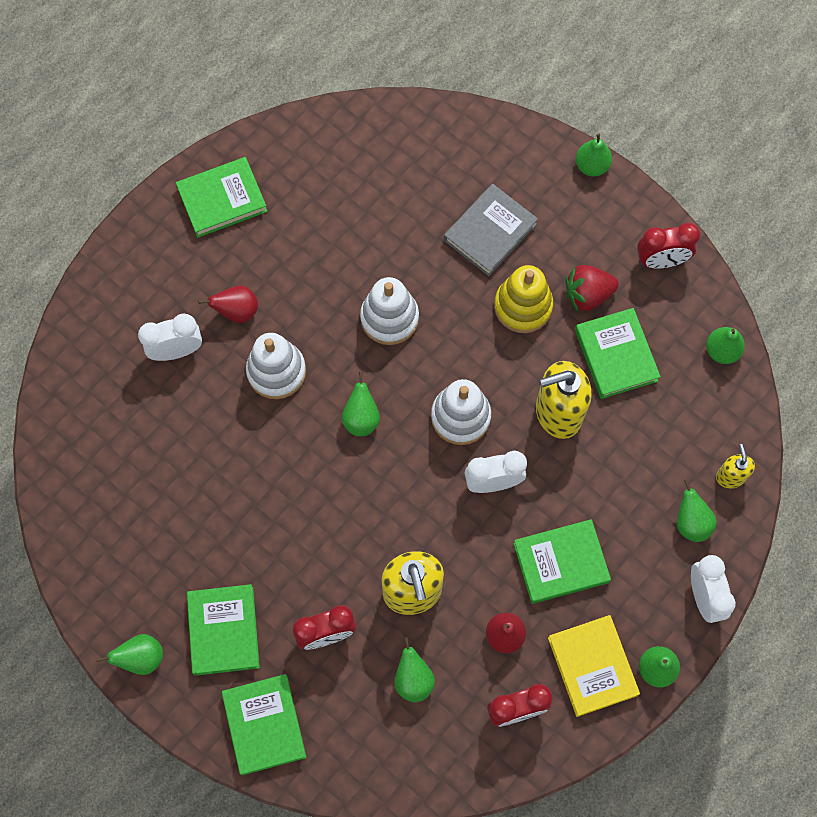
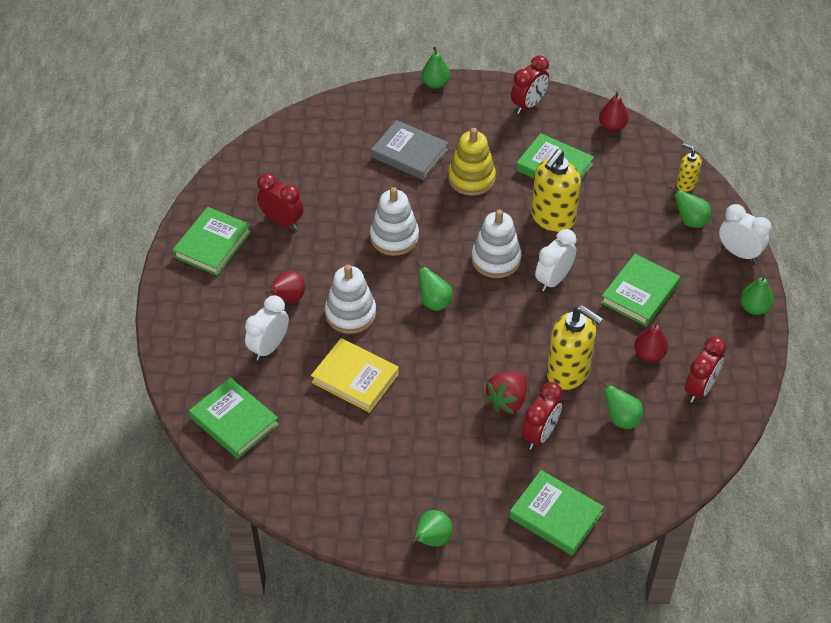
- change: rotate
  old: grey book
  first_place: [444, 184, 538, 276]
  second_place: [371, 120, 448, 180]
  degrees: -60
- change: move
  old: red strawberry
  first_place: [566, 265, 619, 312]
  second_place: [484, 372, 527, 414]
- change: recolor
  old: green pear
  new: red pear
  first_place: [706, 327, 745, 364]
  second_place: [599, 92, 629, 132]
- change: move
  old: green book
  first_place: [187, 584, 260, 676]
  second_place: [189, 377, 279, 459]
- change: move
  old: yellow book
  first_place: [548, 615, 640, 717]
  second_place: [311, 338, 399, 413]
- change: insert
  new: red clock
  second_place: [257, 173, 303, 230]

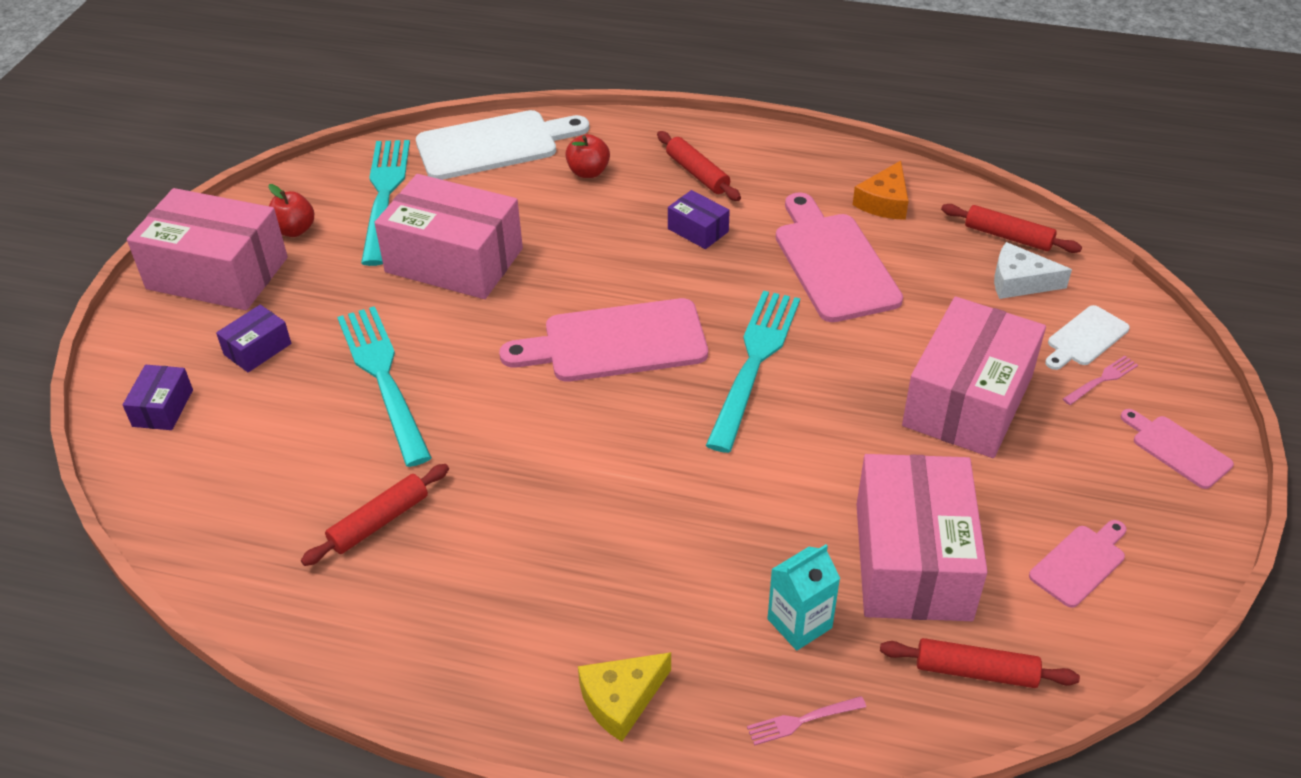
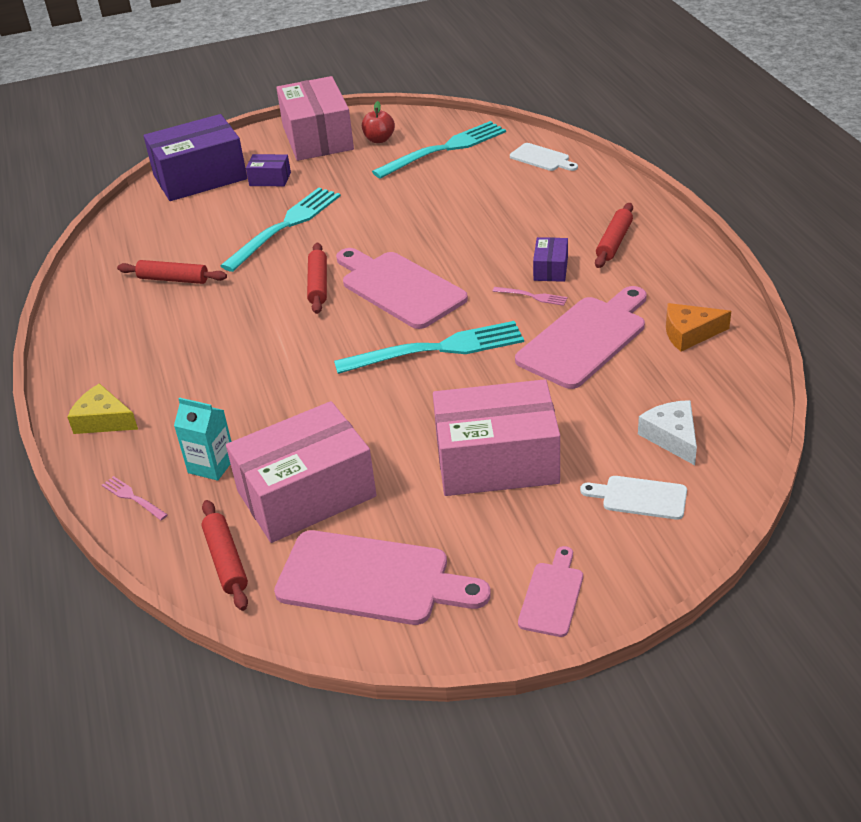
- change: resize
  old: white cutting board
  first_place: [416, 110, 589, 180]
  second_place: [510, 143, 578, 171]
  factor: 0.52
- change: delete
  old: red apple
  first_place: [565, 134, 610, 178]
- change: delete
  old: pink box
  first_place: [374, 174, 523, 299]
- change: move
  old: red rolling pin
  first_place: [941, 204, 1082, 253]
  second_place: [307, 243, 327, 314]
- change: move
  old: pink fork
  first_place: [1063, 356, 1138, 405]
  second_place: [492, 287, 568, 306]
- change: resize
  old: purple box
  first_place: [123, 365, 193, 430]
  second_place: [144, 114, 247, 201]
  factor: 2.23
- change: resize
  old: pink cutting board
  first_place: [1029, 520, 1126, 608]
  second_place: [274, 530, 491, 625]
  factor: 1.92

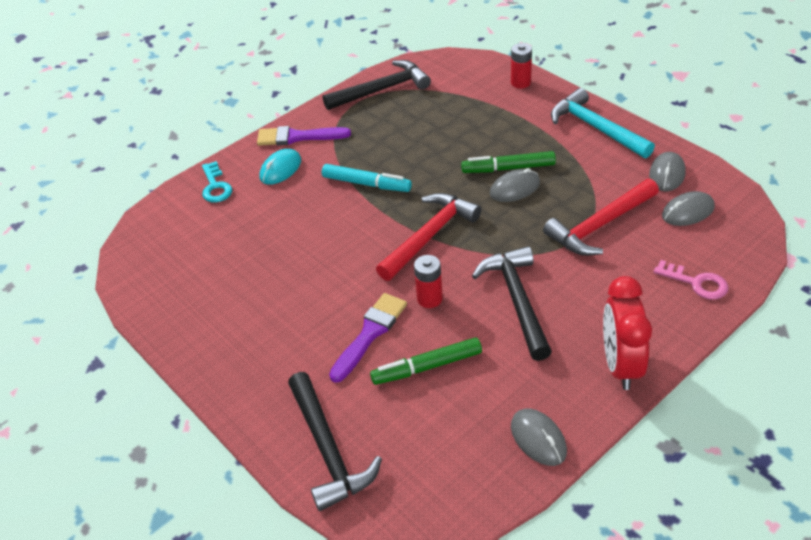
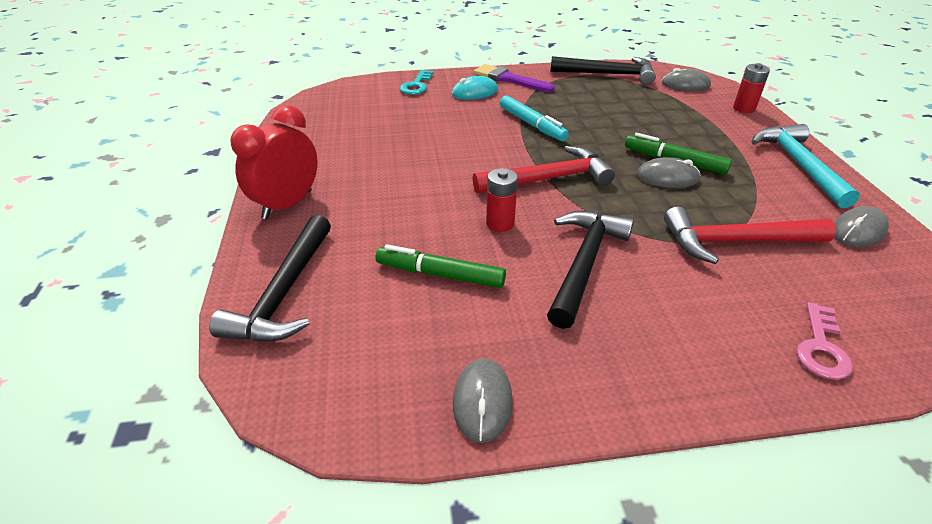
- change: move
  old: grey mouse
  first_place: [662, 191, 715, 226]
  second_place: [662, 68, 711, 91]
- change: rotate
  old: pink key
  first_place: [653, 260, 728, 300]
  second_place: [797, 302, 853, 380]
  degrees: 45
- change: move
  old: red clock
  first_place: [603, 276, 652, 390]
  second_place: [230, 105, 317, 219]
- change: delete
  old: purple brush
  first_place: [329, 293, 407, 383]

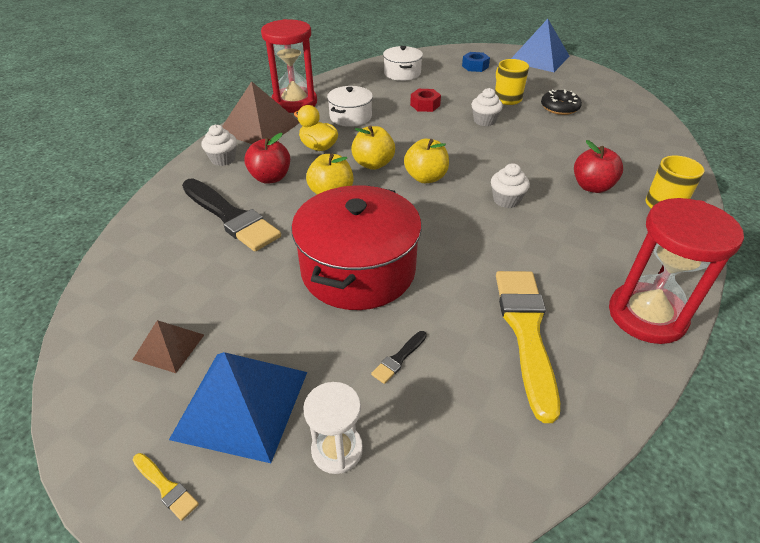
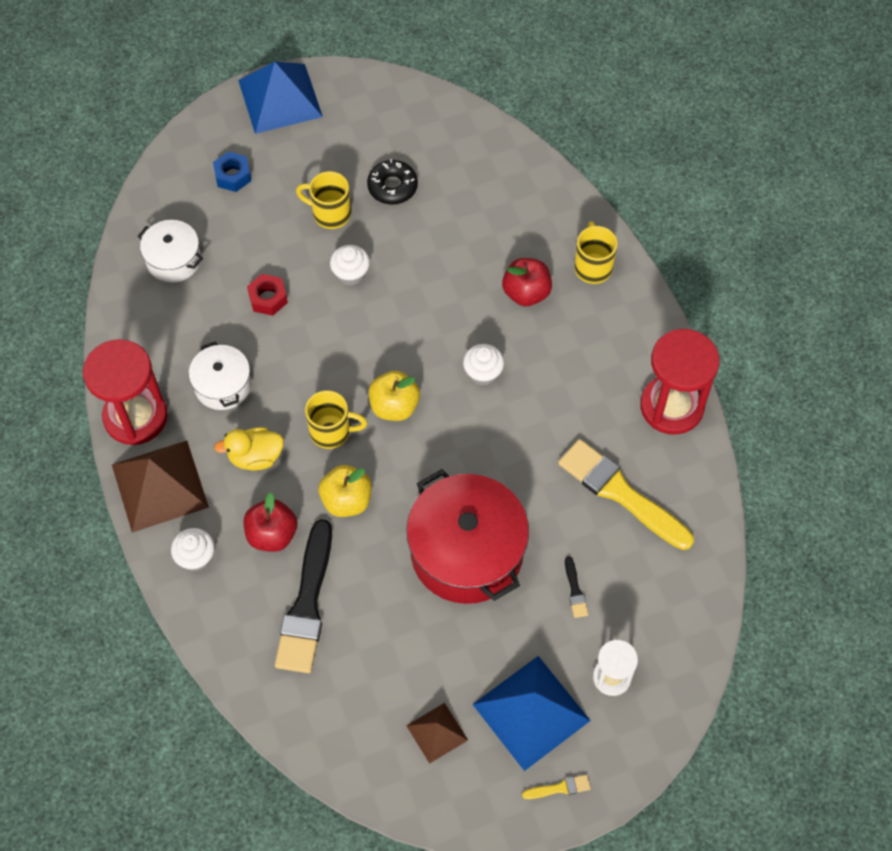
- change: replace
  old: yellow apple
  new: yellow mug
  first_place: [351, 125, 395, 170]
  second_place: [305, 390, 368, 449]
- change: rotate
  old: black brush
  first_place: [182, 179, 281, 251]
  second_place: [275, 519, 332, 673]
  degrees: 105

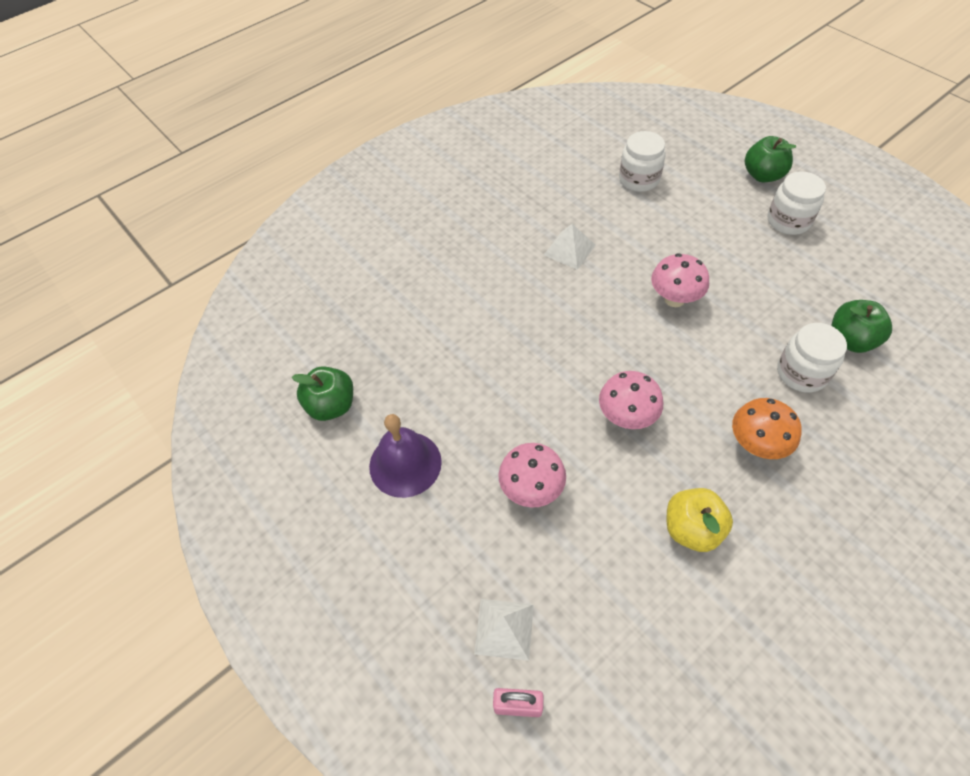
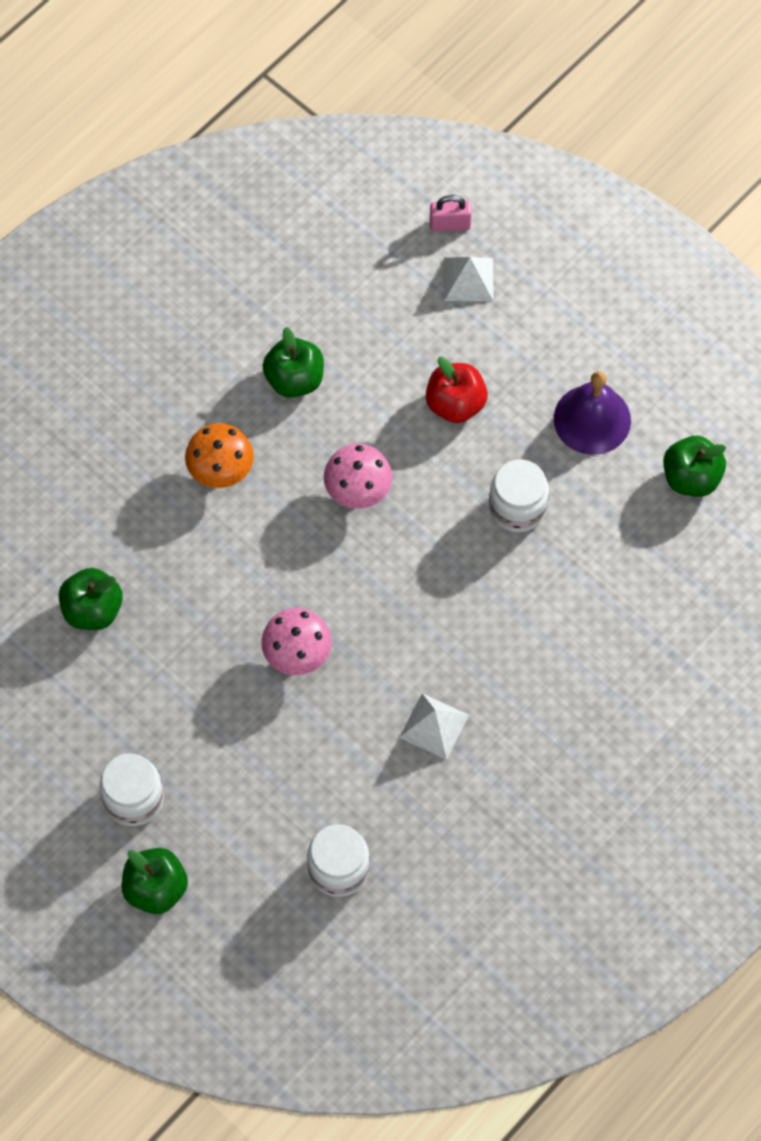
- change: move
  old: white jar
  first_place: [777, 323, 847, 393]
  second_place: [489, 459, 549, 533]
- change: replace
  old: pink mushroom
  new: red apple
  first_place: [499, 443, 566, 507]
  second_place: [426, 357, 488, 423]
- change: recolor
  old: yellow apple
  new: green apple
  first_place: [667, 488, 733, 552]
  second_place: [262, 327, 324, 398]

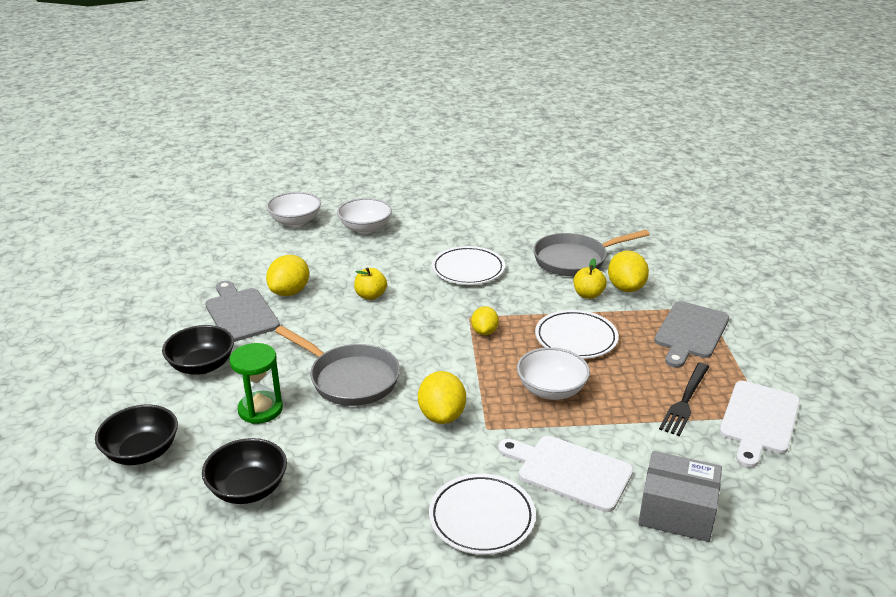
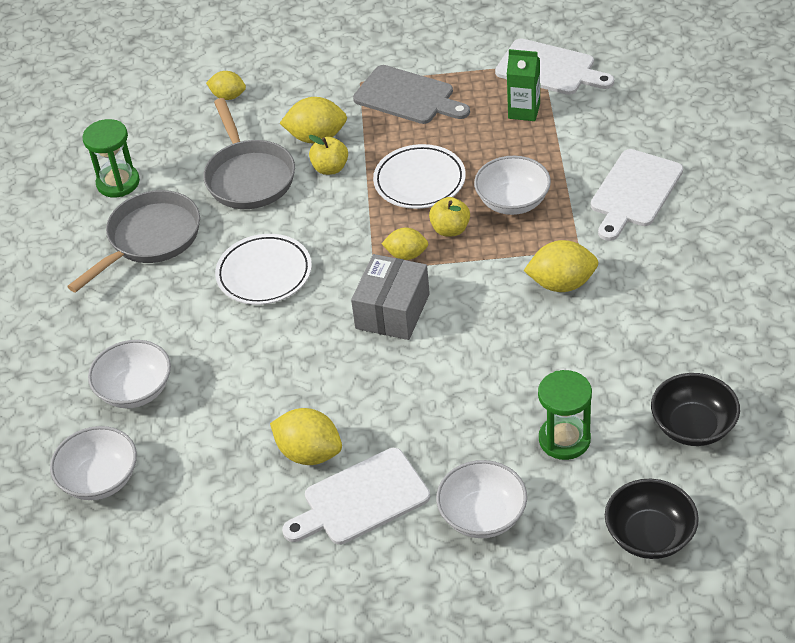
- change: move
  old: yellow apple
  first_place: [354, 267, 387, 300]
  second_place: [429, 197, 470, 237]
- change: recolor
  old: grey cutting board
  new: white cutting board
  first_place: [205, 281, 280, 342]
  second_place: [282, 448, 430, 545]
- change: recolor
  old: black bowl
  new: white bowl
  first_place: [162, 325, 234, 374]
  second_place: [436, 460, 527, 538]
- change: move
  old: grey pan
  first_place: [275, 326, 400, 406]
  second_place: [67, 190, 200, 293]
- change: replace
  old: black fork
  new: green carton
  first_place: [659, 363, 709, 436]
  second_place: [507, 49, 540, 121]
- change: move
  old: grey box
  first_place: [638, 451, 722, 542]
  second_place: [351, 254, 430, 340]
- change: delete
  old: white plate
  first_place: [429, 474, 536, 555]
- change: insert
  new: yellow lemon
  second_place: [206, 71, 246, 100]
- change: insert
  new: green hourglass
  second_place: [82, 119, 140, 197]

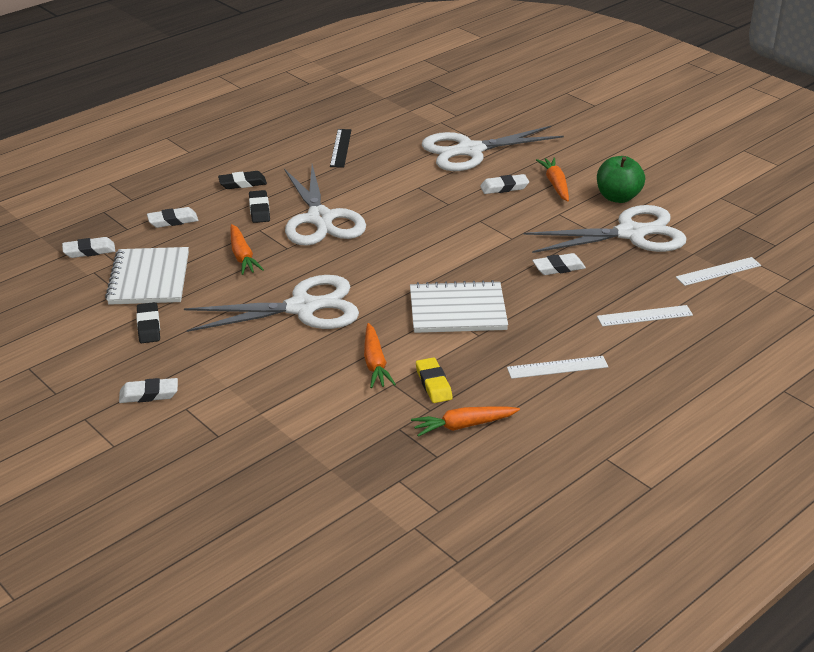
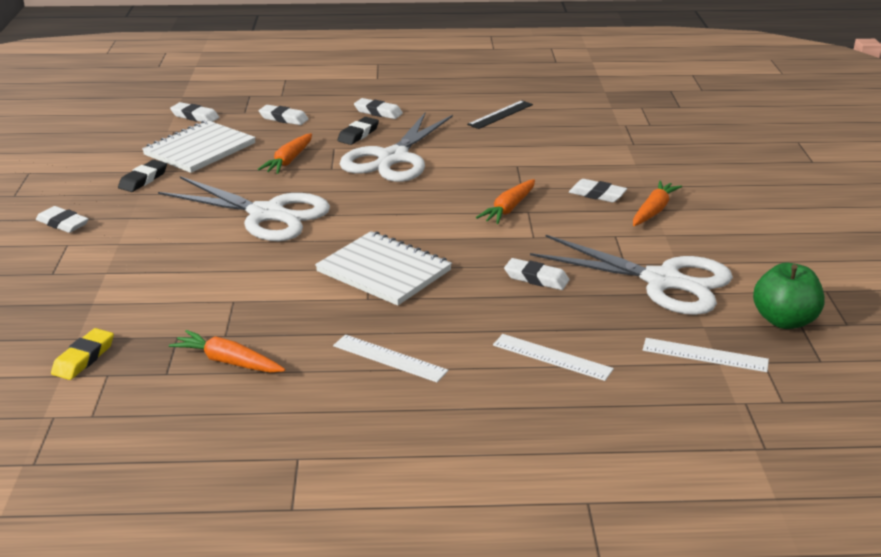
- change: delete
  old: white scissors
  first_place: [422, 126, 564, 171]
- change: move
  old: green apple
  first_place: [597, 156, 645, 203]
  second_place: [753, 263, 825, 329]
- change: recolor
  old: black eraser
  new: white eraser
  first_place: [218, 171, 267, 189]
  second_place: [354, 98, 403, 119]
- change: move
  old: orange carrot
  first_place: [364, 323, 396, 388]
  second_place: [476, 179, 535, 224]
- change: move
  old: yellow eraser
  first_place: [416, 357, 453, 403]
  second_place: [51, 328, 114, 380]

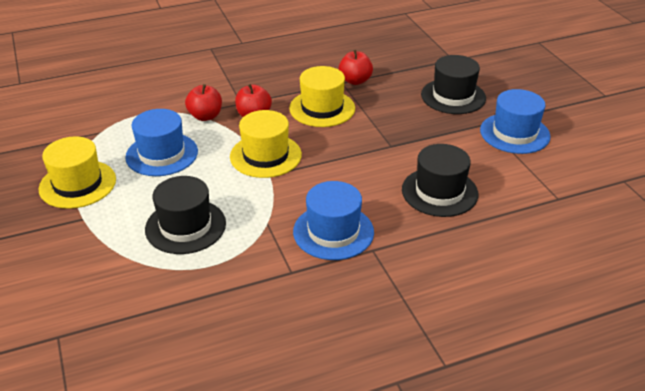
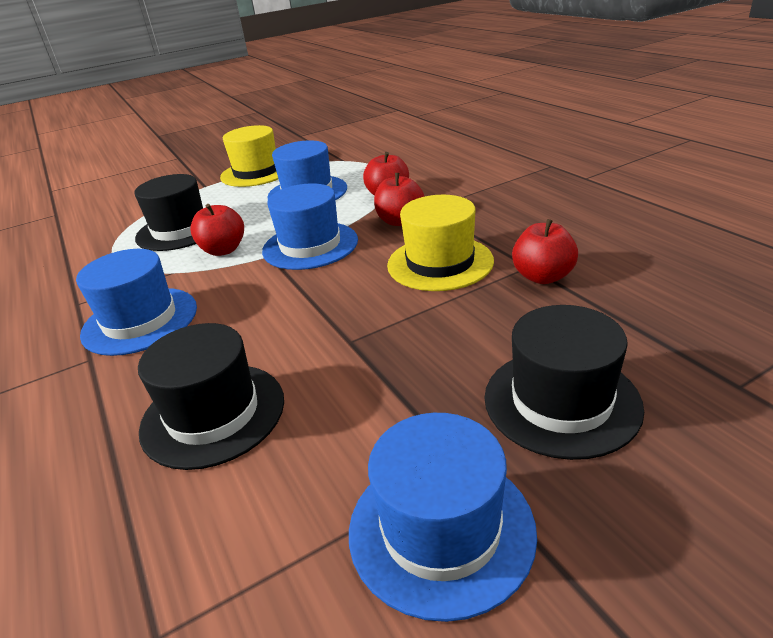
- change: recolor
  old: yellow hat
  new: blue hat
  first_place: [230, 110, 302, 178]
  second_place: [262, 183, 358, 270]
- change: insert
  new: red apple
  second_place: [190, 204, 244, 256]

